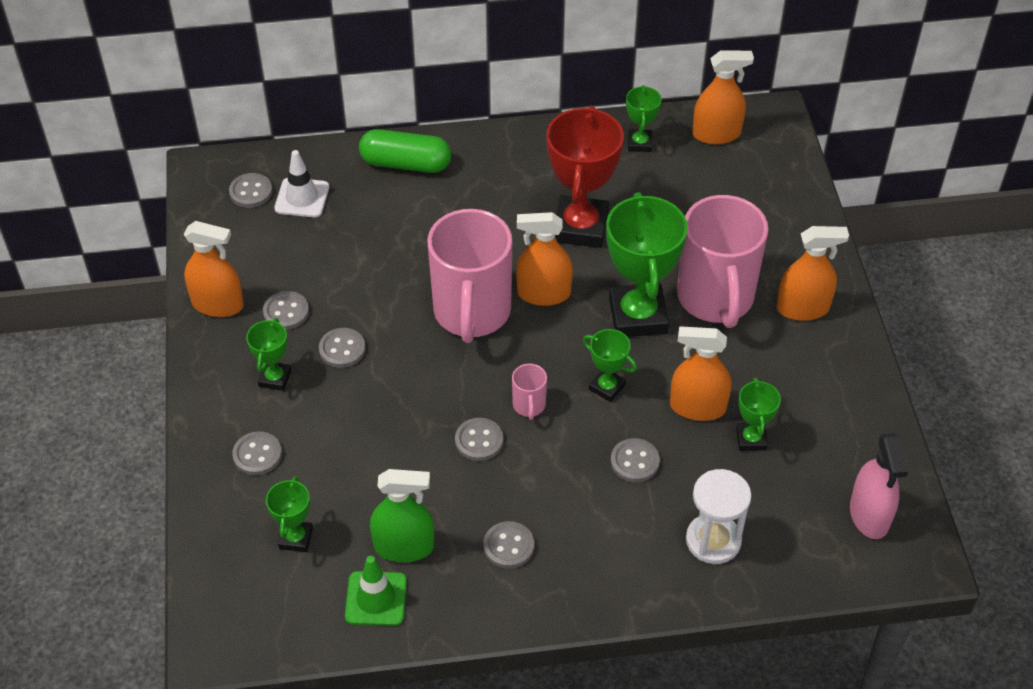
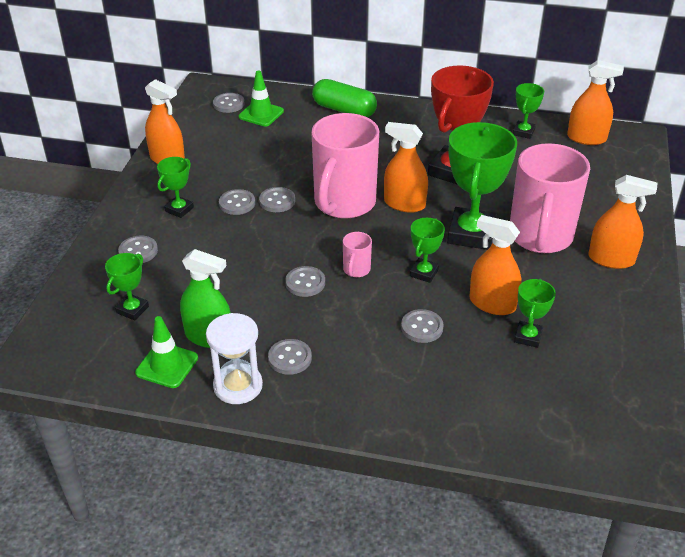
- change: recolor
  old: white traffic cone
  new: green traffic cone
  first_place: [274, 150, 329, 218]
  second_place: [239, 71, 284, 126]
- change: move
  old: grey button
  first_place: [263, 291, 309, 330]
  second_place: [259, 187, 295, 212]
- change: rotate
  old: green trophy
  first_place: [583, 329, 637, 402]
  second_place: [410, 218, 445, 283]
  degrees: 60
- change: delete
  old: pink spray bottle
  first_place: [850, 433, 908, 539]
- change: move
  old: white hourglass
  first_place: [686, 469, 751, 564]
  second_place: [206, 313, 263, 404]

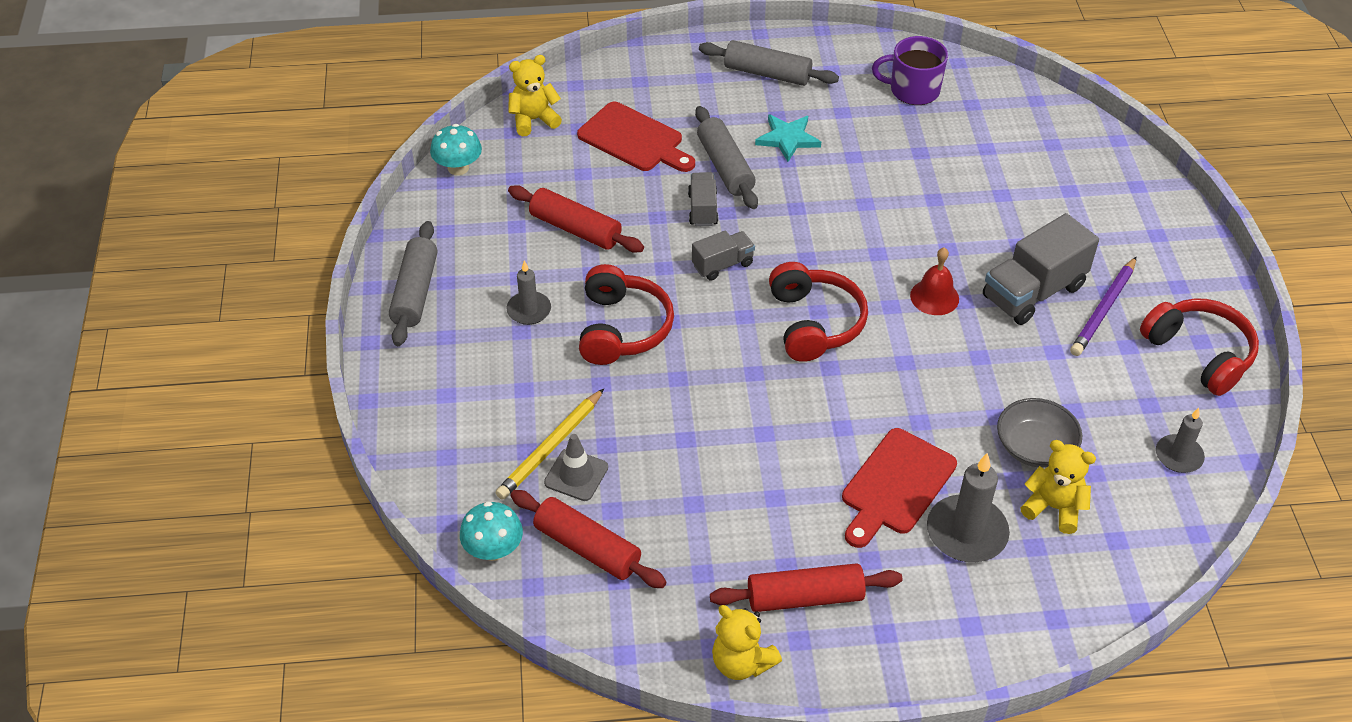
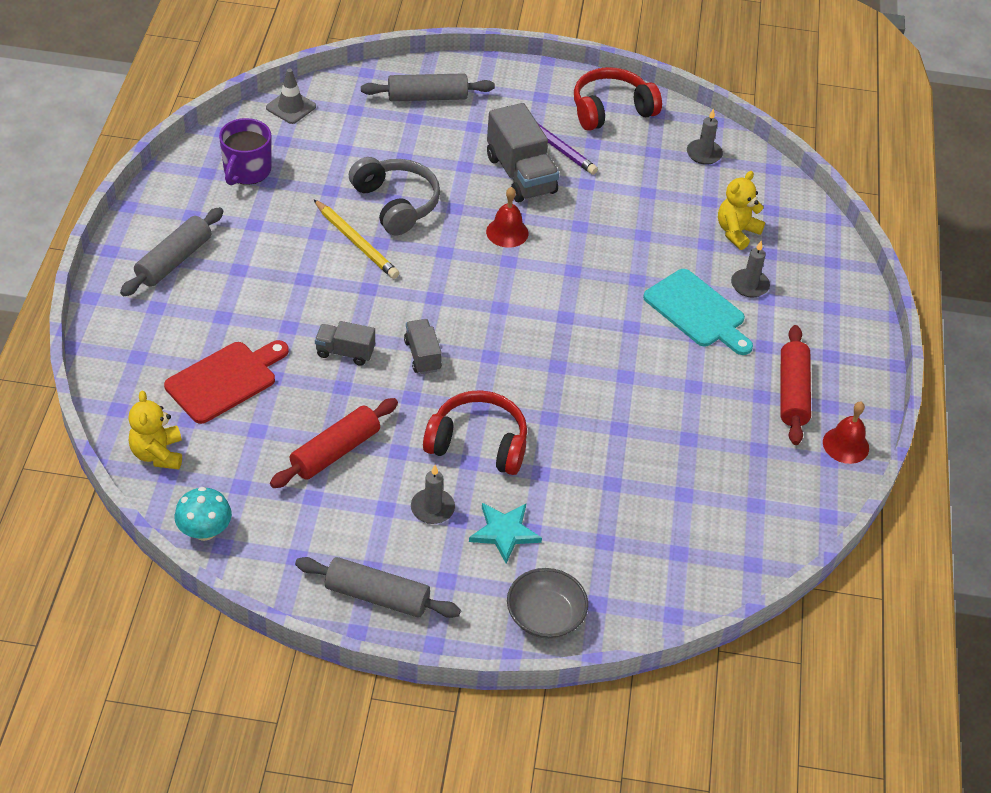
- change: move
  old: grey rolling pin
  first_place: [695, 106, 758, 209]
  second_place: [361, 73, 495, 101]
- change: move
  old: turquoise star
  first_place: [755, 114, 821, 162]
  second_place: [469, 503, 542, 563]
- change: delete
  old: red headphones
  first_place: [769, 262, 868, 362]
- change: move
  old: yellow pencil
  first_place: [496, 389, 604, 500]
  second_place: [313, 199, 399, 279]
- change: move
  old: grey bowl
  first_place: [997, 398, 1082, 468]
  second_place: [507, 568, 588, 639]
- change: recolor
  old: red cutting board
  new: turquoise cutting board
  first_place: [842, 428, 957, 548]
  second_place: [643, 269, 753, 355]
- change: move
  old: grey traffic cone
  first_place: [544, 434, 608, 501]
  second_place: [266, 69, 316, 124]
- change: resize
  old: grey candle
  first_place: [927, 453, 1010, 562]
  second_place: [731, 241, 770, 298]
  factor: 0.61
- change: delete
  old: red rolling pin
  first_place: [511, 490, 667, 588]
- change: delete
  old: turquoise mushroom
  first_place: [460, 501, 523, 561]
- change: replace
  old: yellow teddy bear
  new: red bell
  first_place: [712, 605, 782, 680]
  second_place: [823, 402, 869, 464]
- change: insert
  new: grey headphones
  second_place: [349, 157, 440, 235]

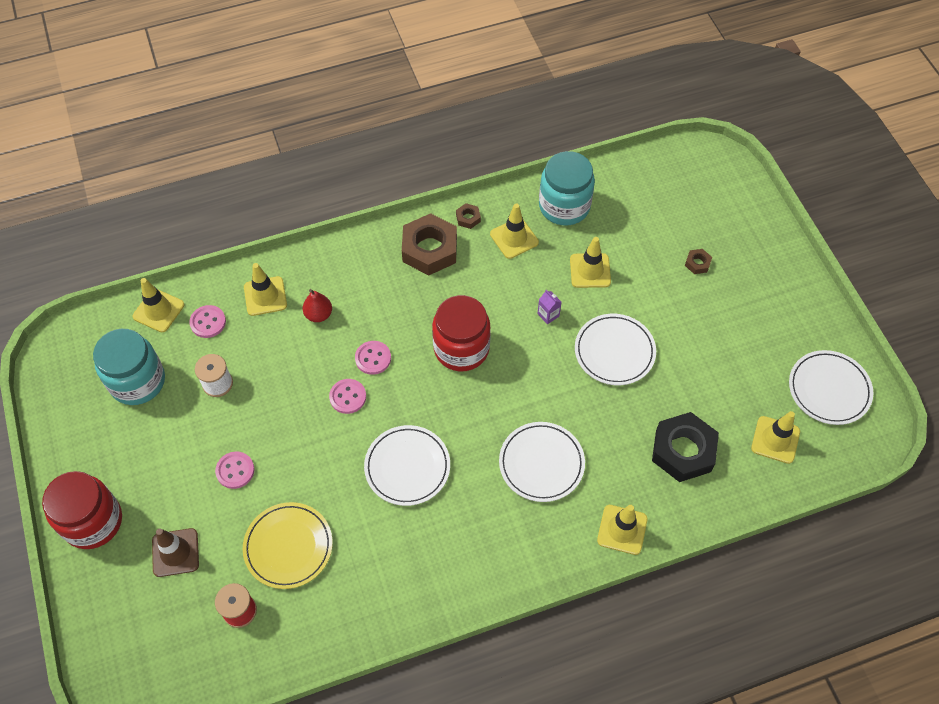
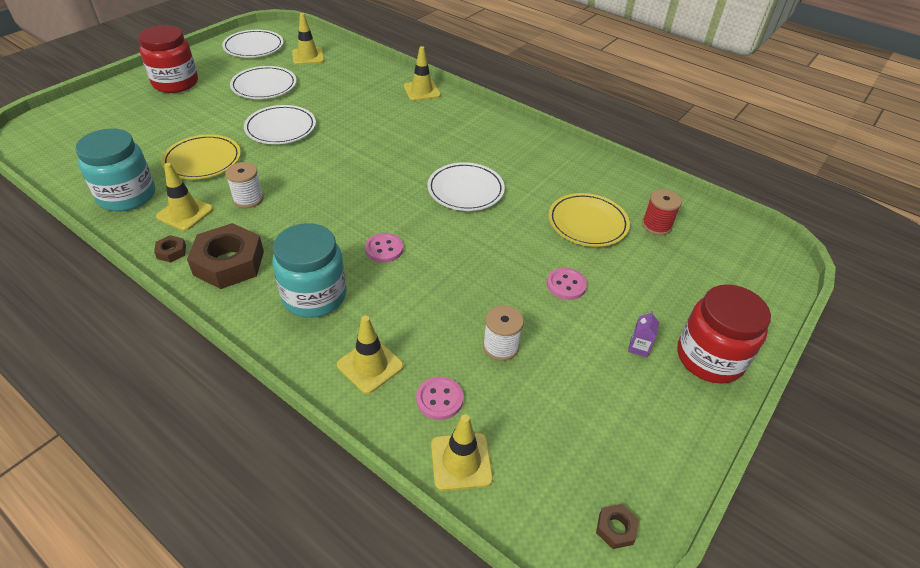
- change: replace
  old: yellow traffic cone
  new: yellow plate
  first_place: [570, 237, 611, 288]
  second_place: [161, 134, 241, 179]
- change: move
  old: brown nut
  first_place: [685, 249, 712, 274]
  second_place: [596, 504, 639, 549]
- change: delete
  old: red pear
  first_place: [303, 289, 332, 322]
- change: move
  old: purple carton
  first_place: [537, 290, 562, 324]
  second_place: [628, 311, 659, 357]
- change: move
  old: red jar
  first_place: [432, 295, 491, 371]
  second_place: [138, 25, 198, 93]
- change: move
  old: turquoise jar
  first_place: [93, 329, 165, 405]
  second_place: [272, 223, 346, 318]
- change: delete
  old: pink button
  first_place: [329, 379, 366, 414]
- change: delete
  old: black nut
  first_place: [652, 412, 719, 482]
- change: move
  old: white plate
  first_place: [499, 422, 585, 502]
  second_place: [230, 66, 296, 99]
- change: delete
  old: brown traffic cone
  first_place: [152, 528, 199, 577]
- change: insert
  new: white spool
  second_place: [225, 162, 264, 208]

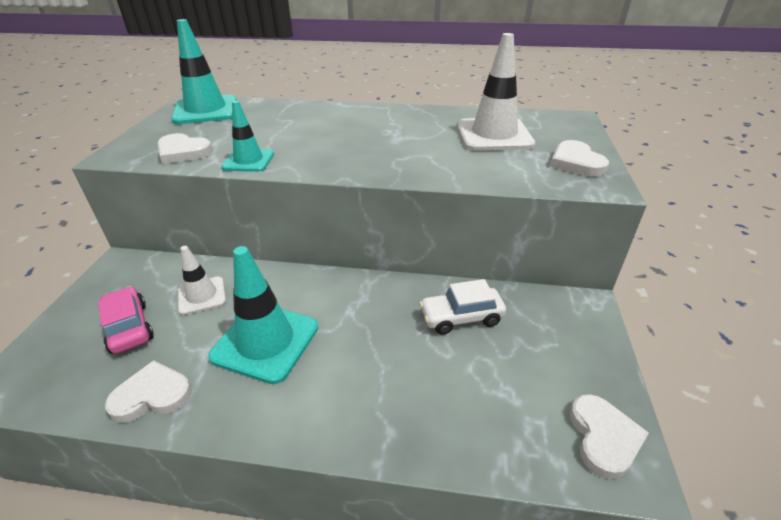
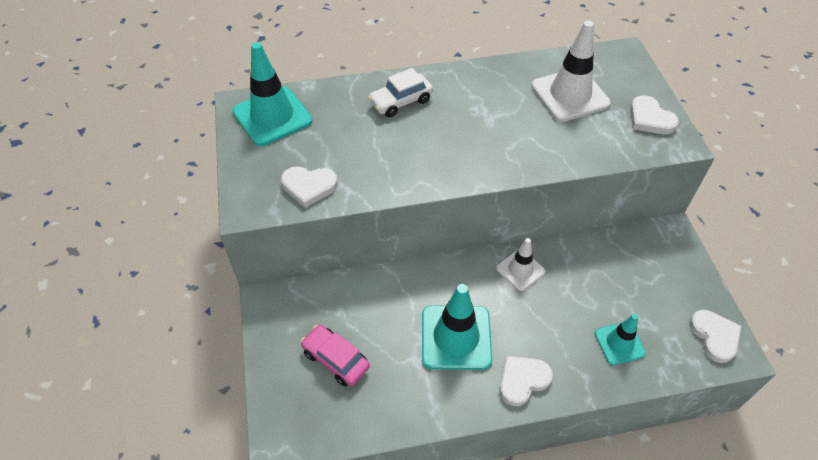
- change: move
  old: turquoise traffic cone
  first_place: [221, 101, 274, 172]
  second_place: [594, 314, 646, 365]
- change: move
  old: white traffic cone
  first_place: [178, 246, 226, 315]
  second_place: [496, 238, 545, 291]
- change: move
  old: white car
  first_place: [419, 279, 506, 335]
  second_place: [368, 68, 433, 117]
- change: move
  old: white heart
  first_place: [105, 360, 192, 423]
  second_place: [499, 356, 553, 406]

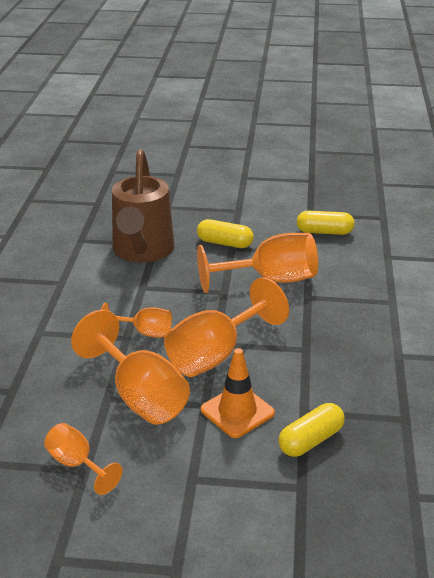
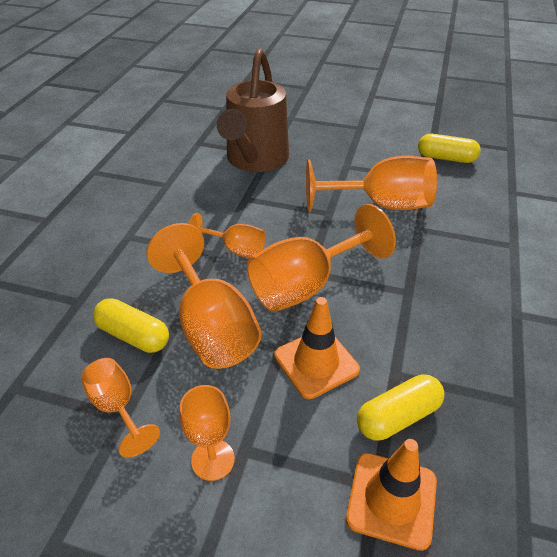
- change: move
  old: yellow capsule
  first_place: [197, 219, 254, 248]
  second_place: [93, 298, 169, 353]
- change: insert
  new: orange goblet
  second_place: [180, 385, 235, 481]
- change: insert
  new: orange traffic cone
  second_place: [346, 439, 437, 551]

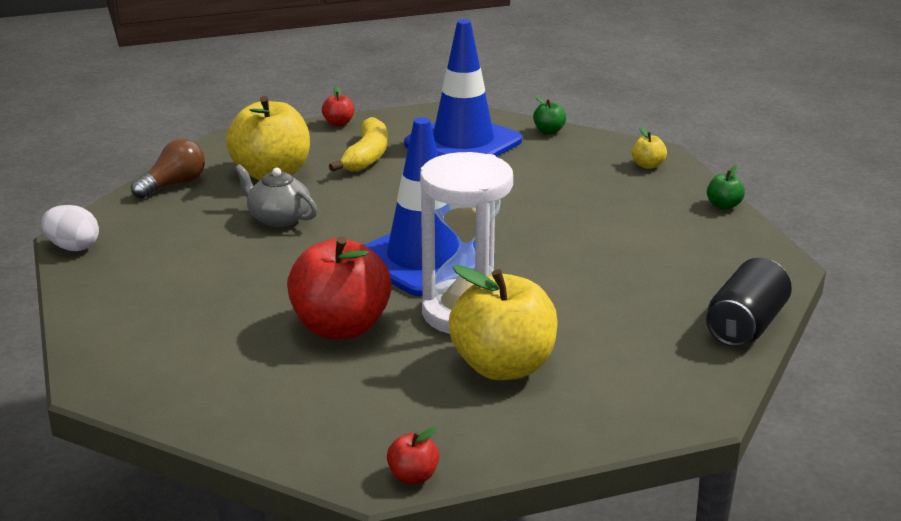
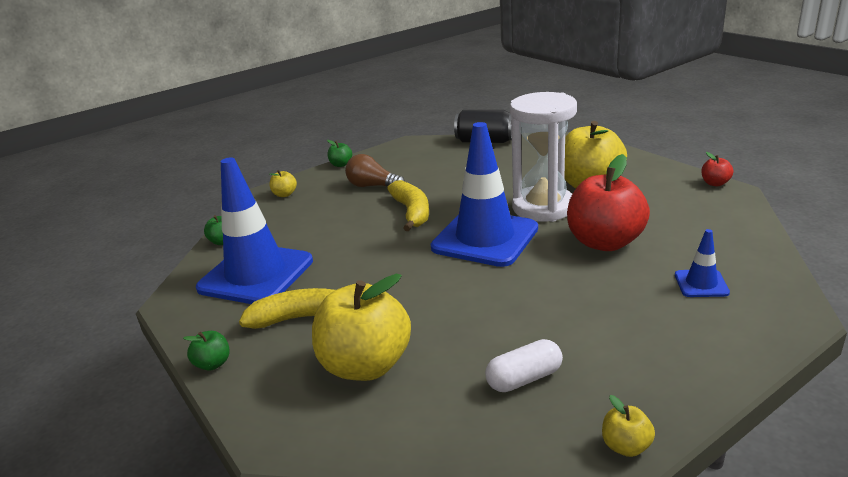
- change: recolor
  old: red apple
  new: green apple
  first_place: [322, 86, 354, 126]
  second_place: [183, 331, 230, 371]
- change: move
  old: brown light bulb
  first_place: [131, 139, 205, 199]
  second_place: [345, 154, 405, 187]
- change: delete
  old: grey teapot
  first_place: [235, 164, 317, 227]
- change: replace
  old: white egg
  new: yellow apple
  first_place: [41, 205, 99, 251]
  second_place: [602, 395, 655, 457]
- change: insert
  new: yellow banana
  second_place: [387, 180, 429, 231]
- change: insert
  new: blue traffic cone
  second_place: [675, 229, 730, 297]
- change: insert
  new: white capsule
  second_place: [485, 339, 563, 392]

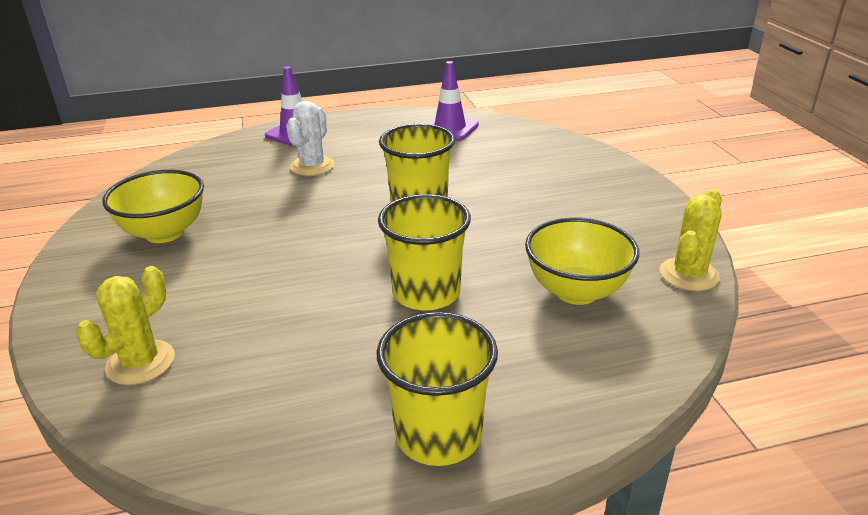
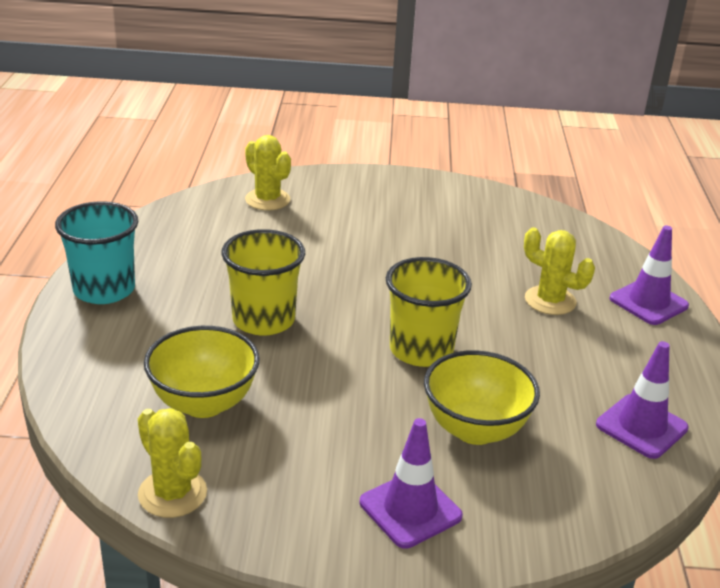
- change: recolor
  old: white cactus
  new: yellow cactus
  first_place: [286, 101, 335, 176]
  second_place: [524, 227, 595, 315]
- change: move
  old: yellow bowl
  first_place: [102, 170, 204, 243]
  second_place: [424, 350, 540, 445]
- change: recolor
  old: yellow cup
  new: turquoise cup
  first_place: [376, 312, 498, 466]
  second_place: [55, 201, 138, 304]
- change: insert
  new: purple traffic cone
  second_place: [360, 418, 463, 549]

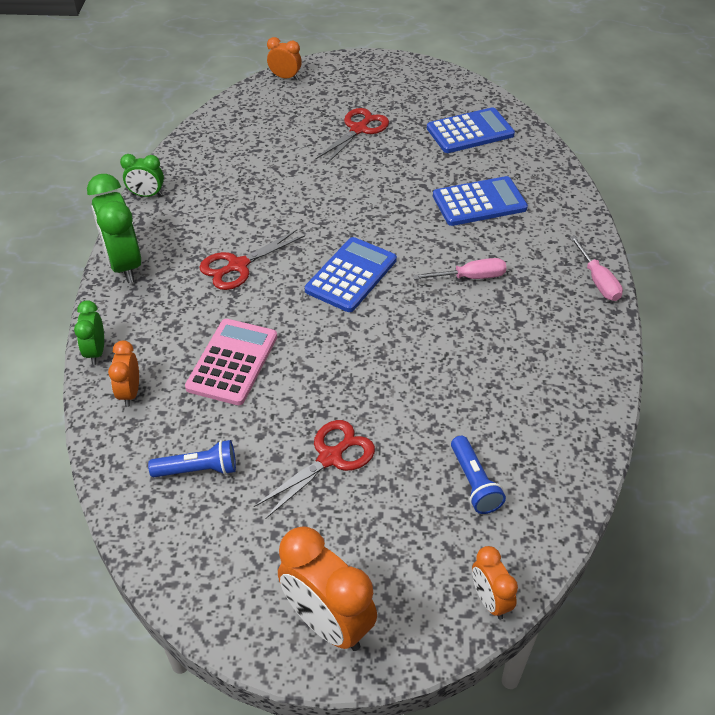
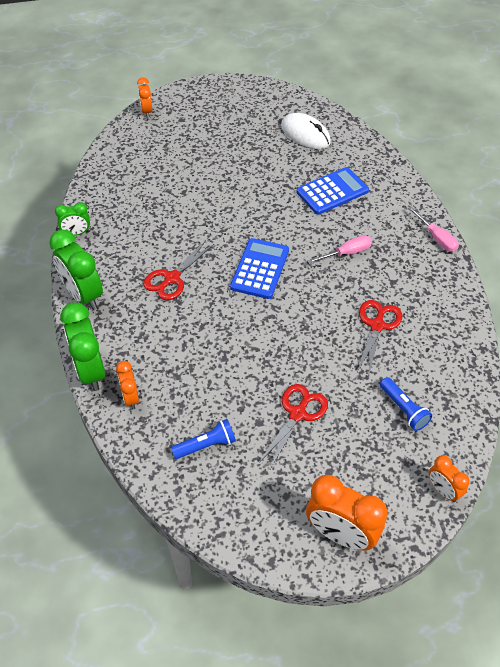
- change: rotate
  old: orange clock
  first_place: [267, 37, 302, 80]
  second_place: [137, 77, 152, 118]
  degrees: -105
- change: replace
  old: blue calculator
  new: white mouse
  first_place: [427, 107, 515, 153]
  second_place: [281, 113, 331, 149]
- change: move
  old: red scissors
  first_place: [316, 108, 389, 164]
  second_place: [357, 300, 402, 373]
- change: resize
  old: green clock
  first_place: [74, 300, 104, 365]
  second_place: [60, 302, 106, 391]
  factor: 1.82
- change: delete
  old: pink calculator
  first_place: [185, 319, 277, 405]

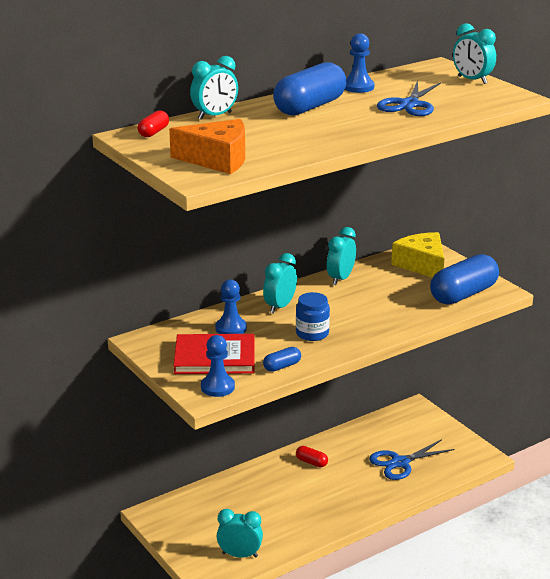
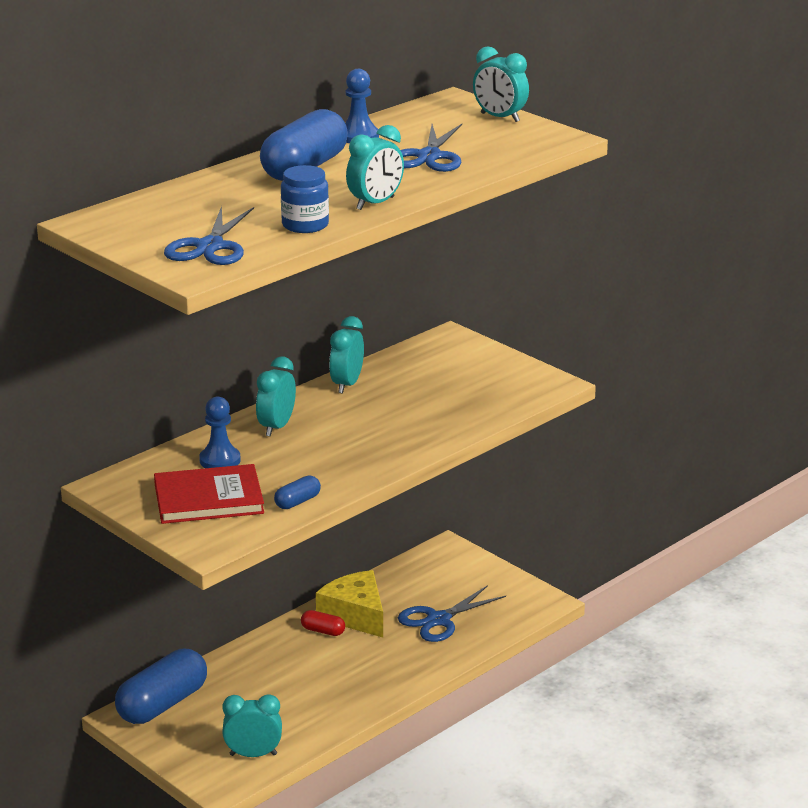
- change: move
  old: turquoise clock
  first_place: [190, 56, 238, 120]
  second_place: [346, 125, 404, 210]
- change: delete
  old: red capsule
  first_place: [138, 110, 169, 137]
- change: replace
  old: orange cheese
  new: blue scissors
  first_place: [169, 119, 245, 174]
  second_place: [164, 206, 254, 265]
- change: move
  old: yellow cheese
  first_place: [391, 232, 444, 278]
  second_place: [316, 570, 383, 638]
- change: move
  old: blue capsule
  first_place: [430, 254, 499, 305]
  second_place: [115, 649, 207, 724]
- change: move
  old: blue jar
  first_place: [296, 292, 330, 341]
  second_place: [281, 165, 329, 233]
- change: delete
  old: blue pawn
  first_place: [201, 335, 235, 397]

